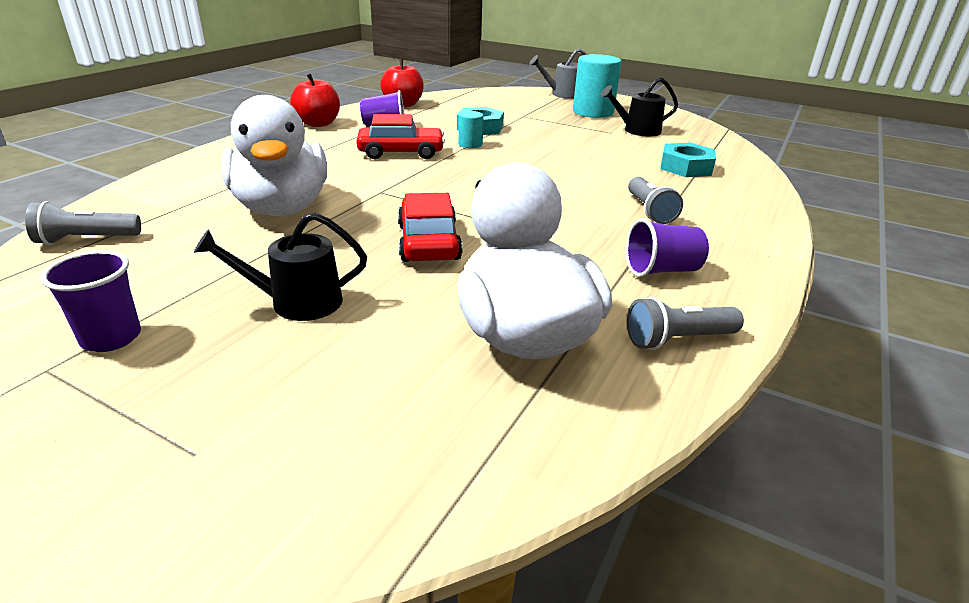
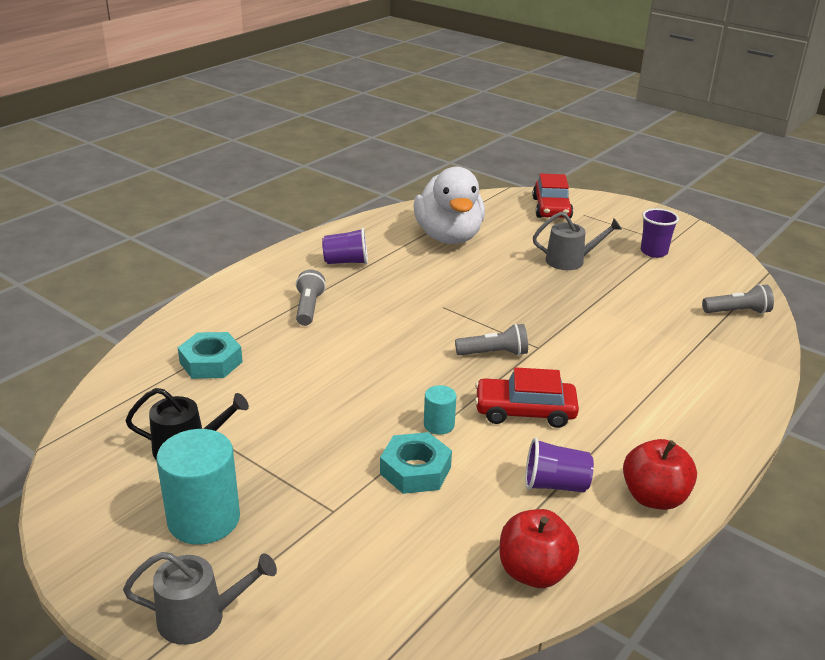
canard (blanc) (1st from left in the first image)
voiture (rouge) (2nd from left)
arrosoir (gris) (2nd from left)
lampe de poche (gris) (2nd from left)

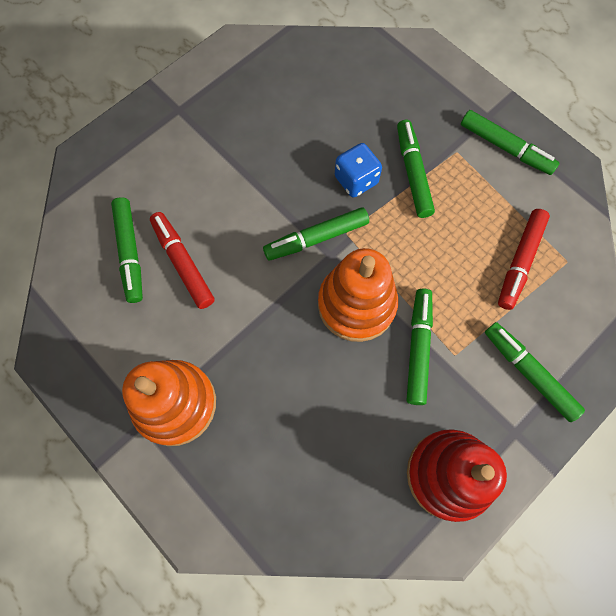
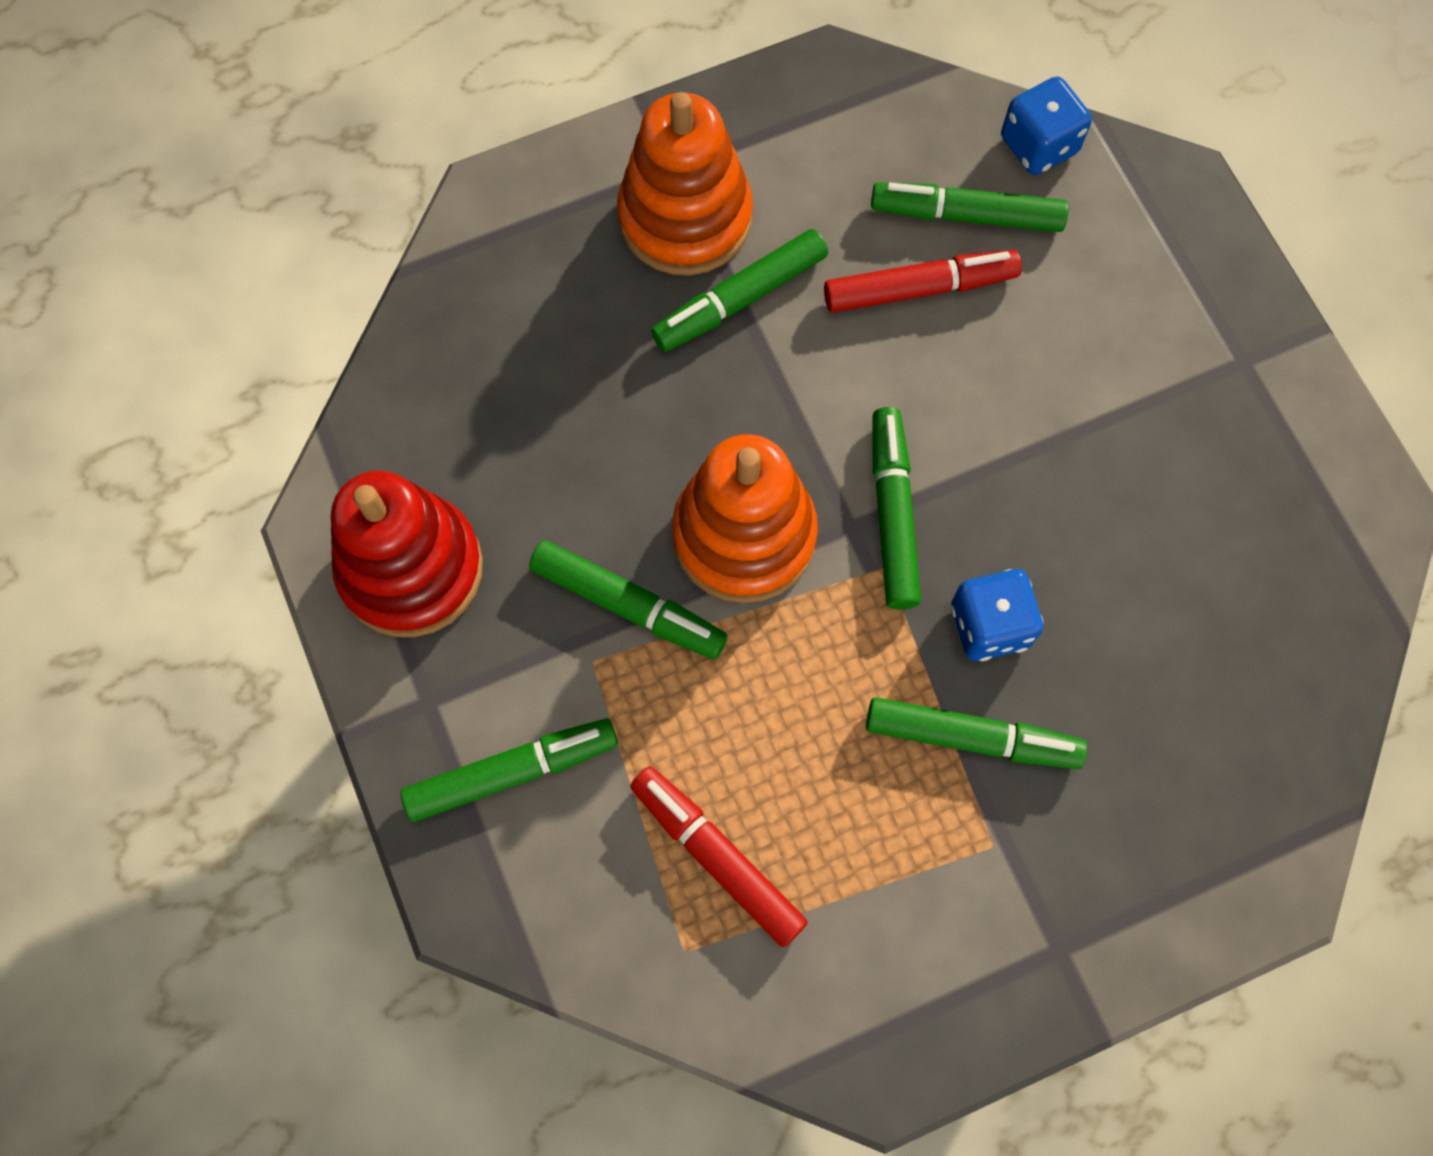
feutre (vert) (3rd from left)
dé (bleu) (2nd from left)

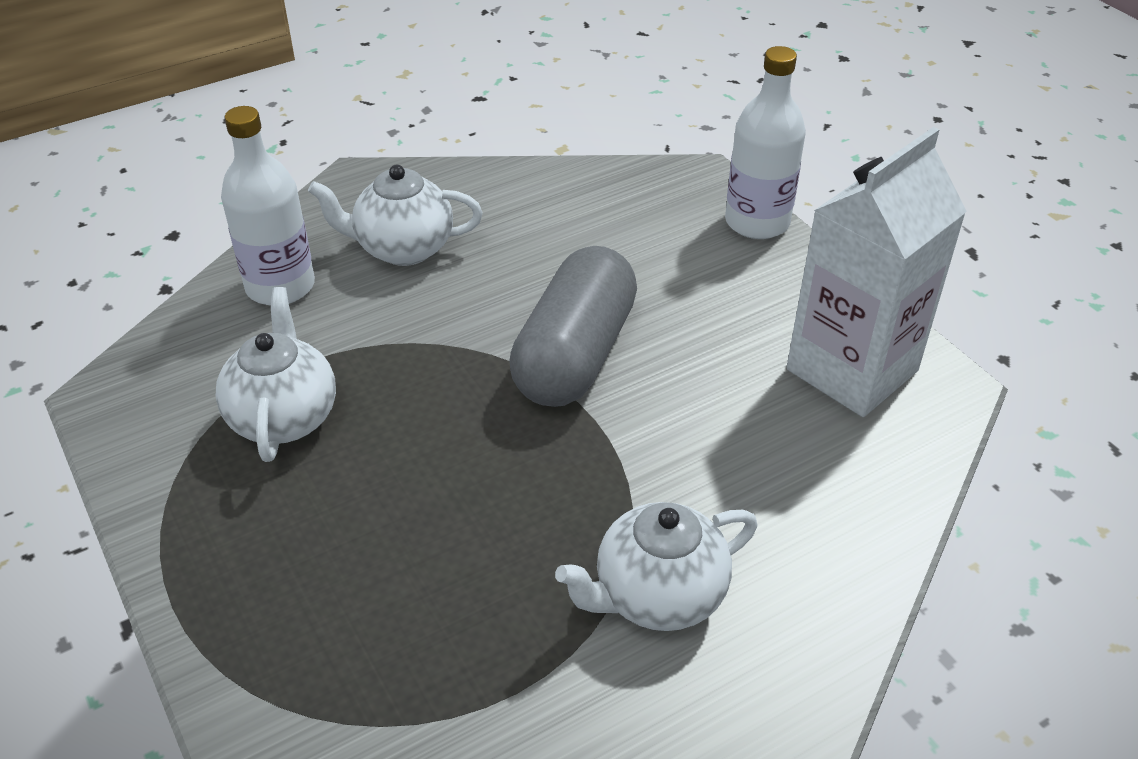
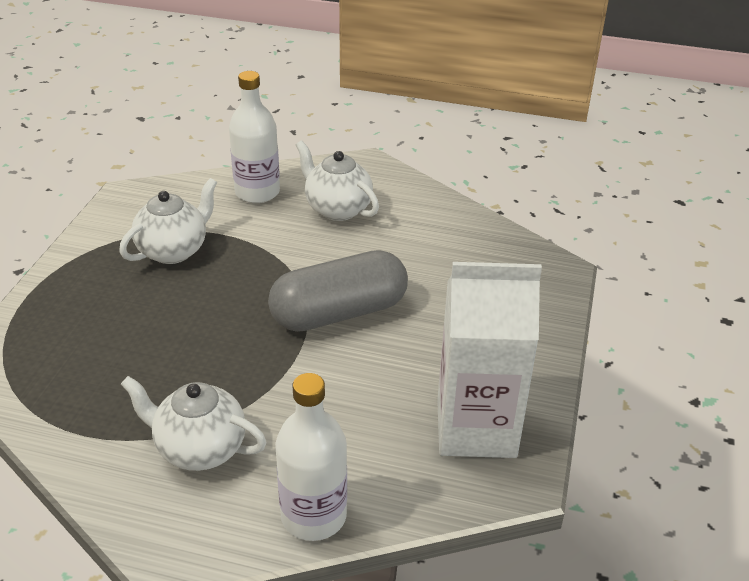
bouteille (blanc) (2nd from left)

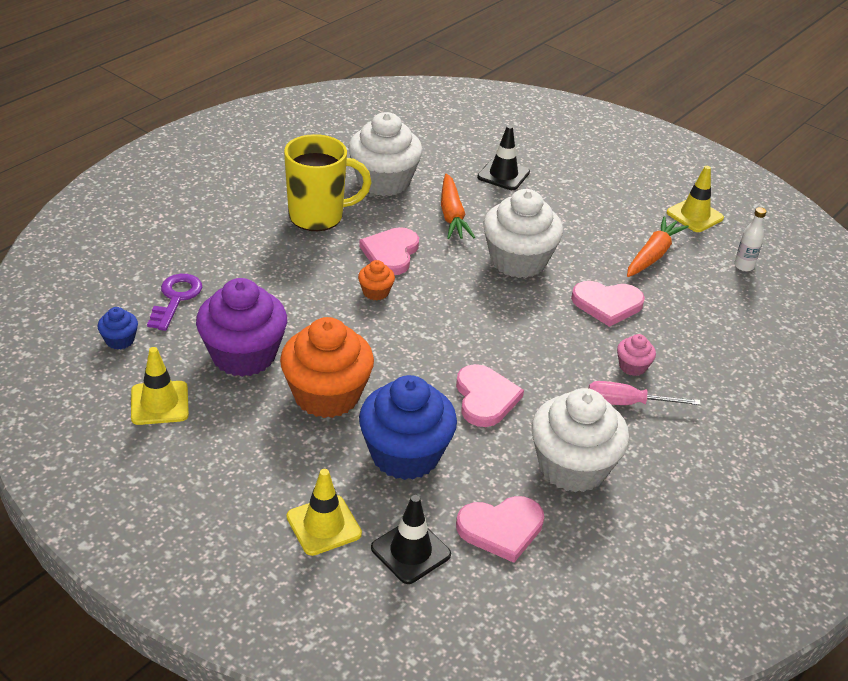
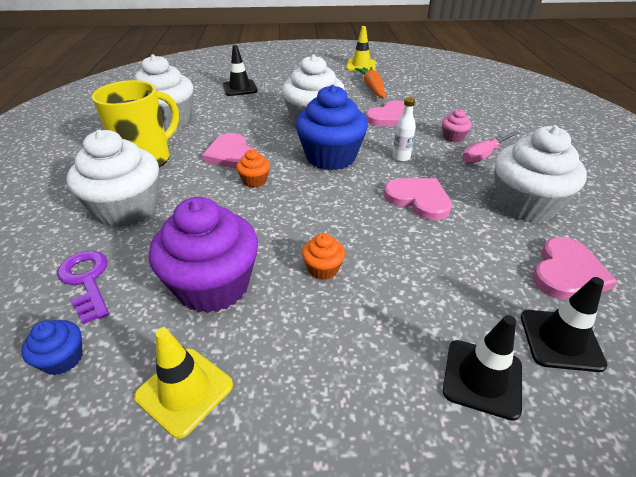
carotte (orange) (1st from left in the first image)
bouteille (blanc)
muffin (orange) (2nd from left)
muffin (bleu) (2nd from left)
cône de chantier (noir) (2nd from left)
muffin (blanc) (1st from left)

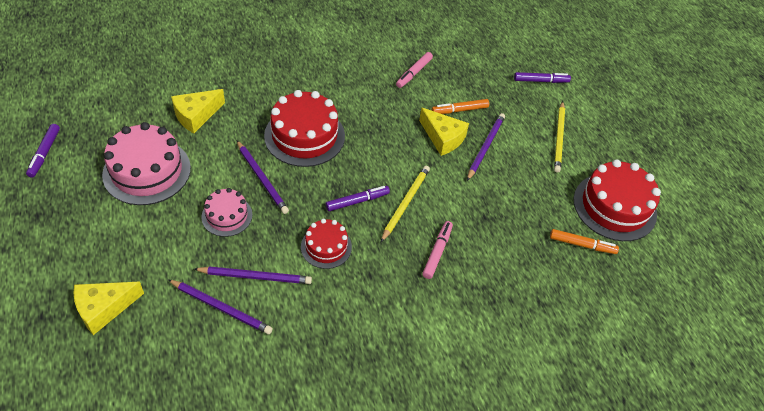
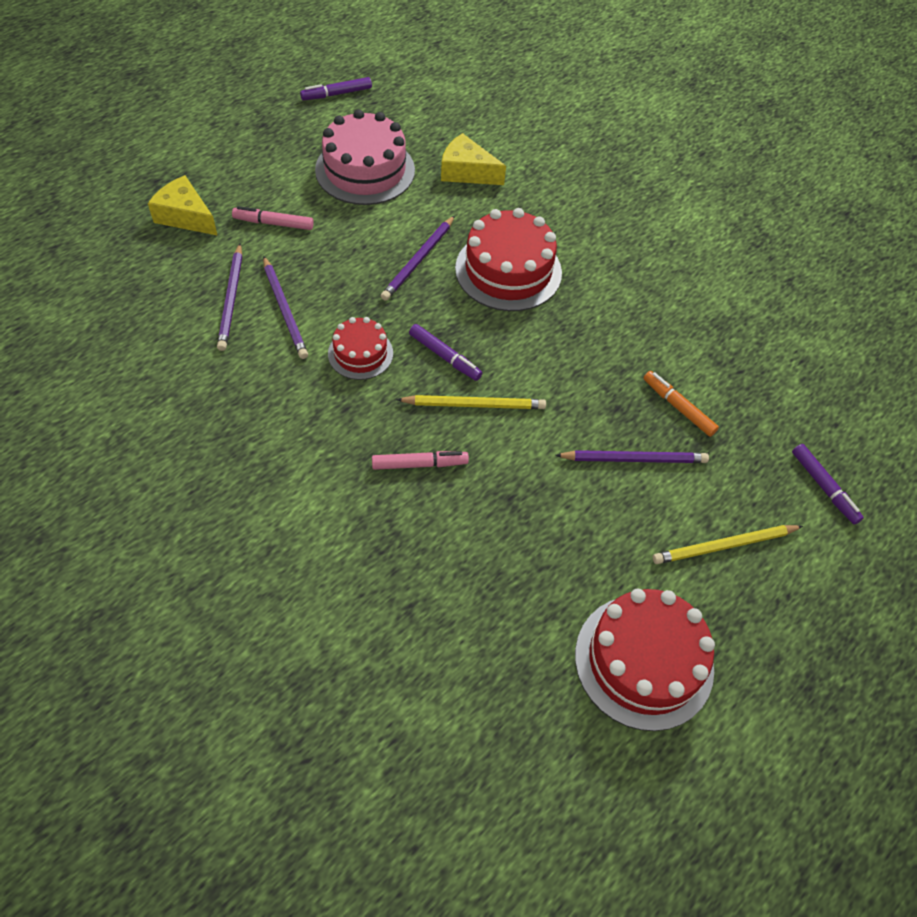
feutre (rose) (1st from left)
fromage (jaune) (3rd from left in the first image)
gâteau (rose) (2nd from left in the first image)
feutre (orange) (2nd from left in the first image)

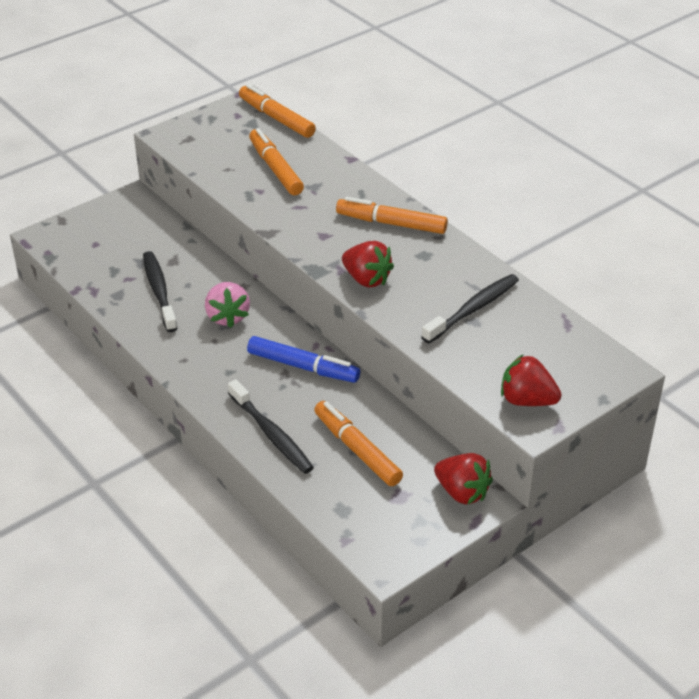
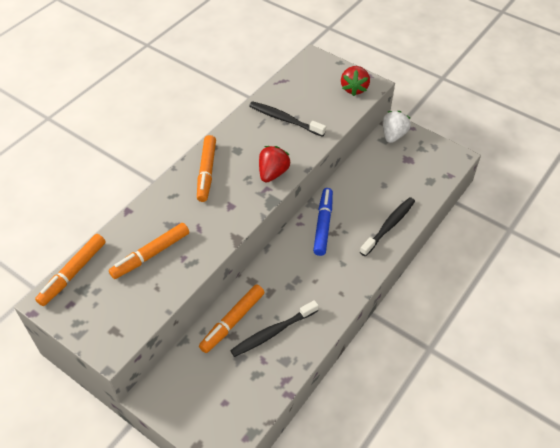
fraise (rose)
feutre (orange) (4th from left)
fraise (blanc)

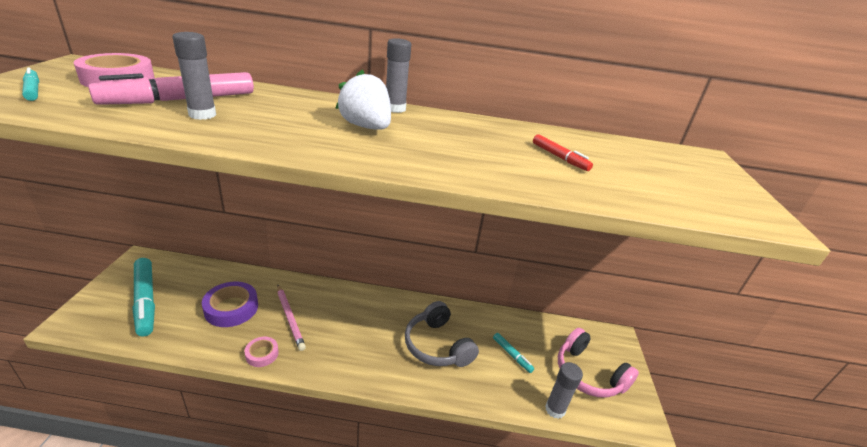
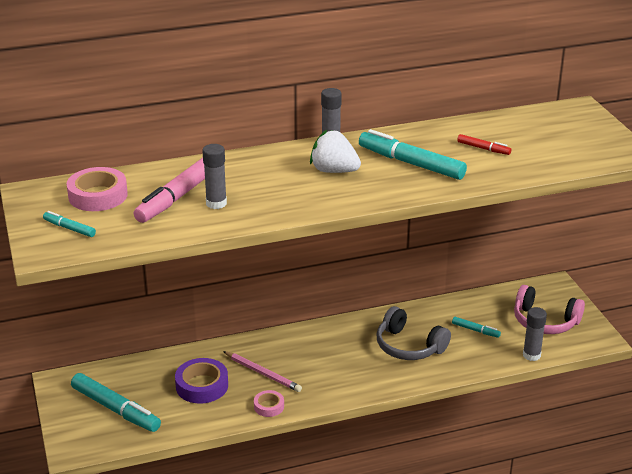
feutre (turquoise) (3rd from left)

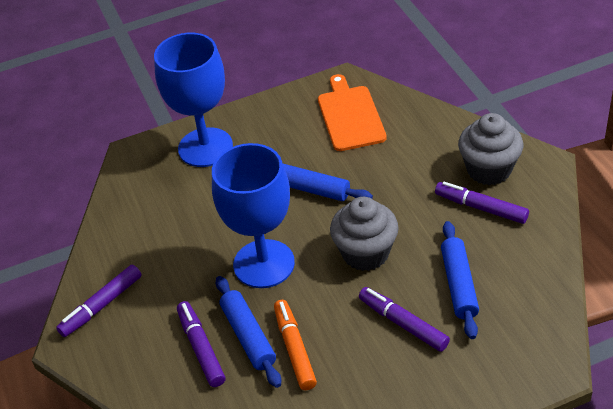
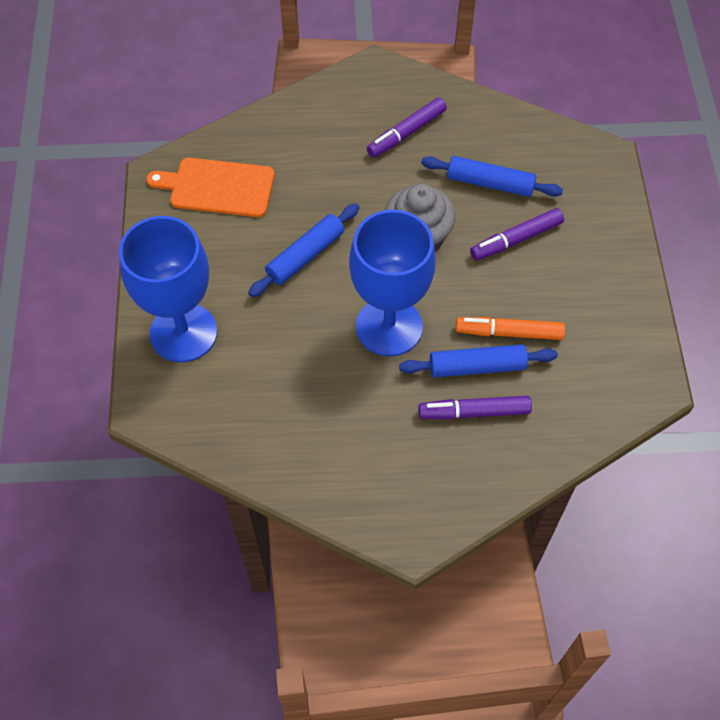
muffin (gris) (2nd from left in the first image)
feutre (violet) (1st from left in the first image)

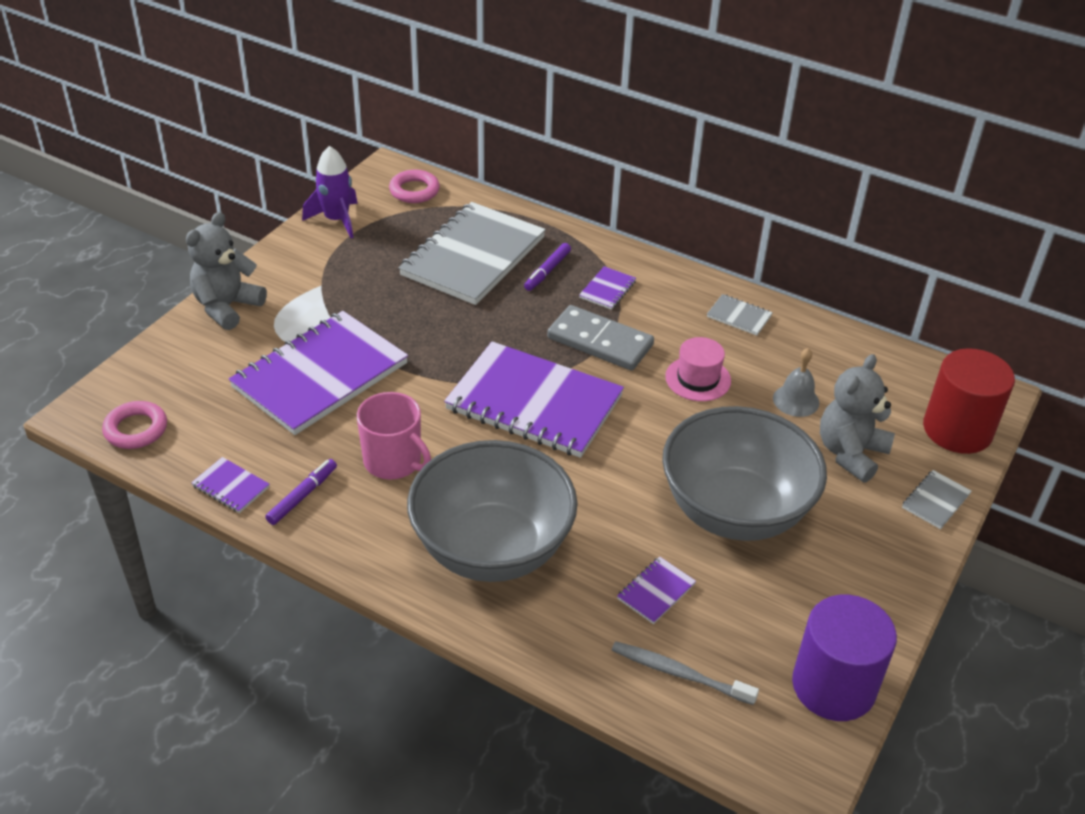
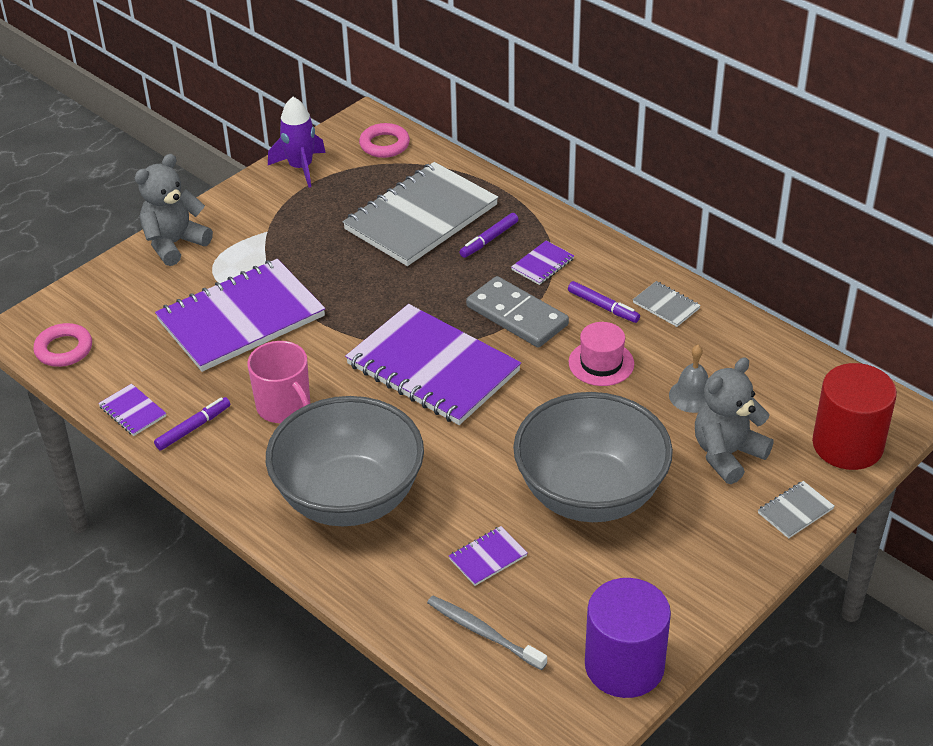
feutre (violet) (3rd from left)

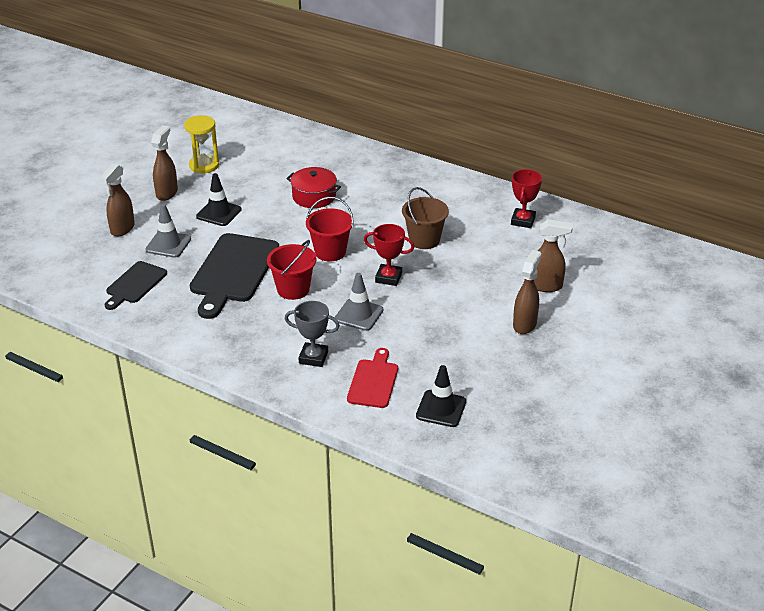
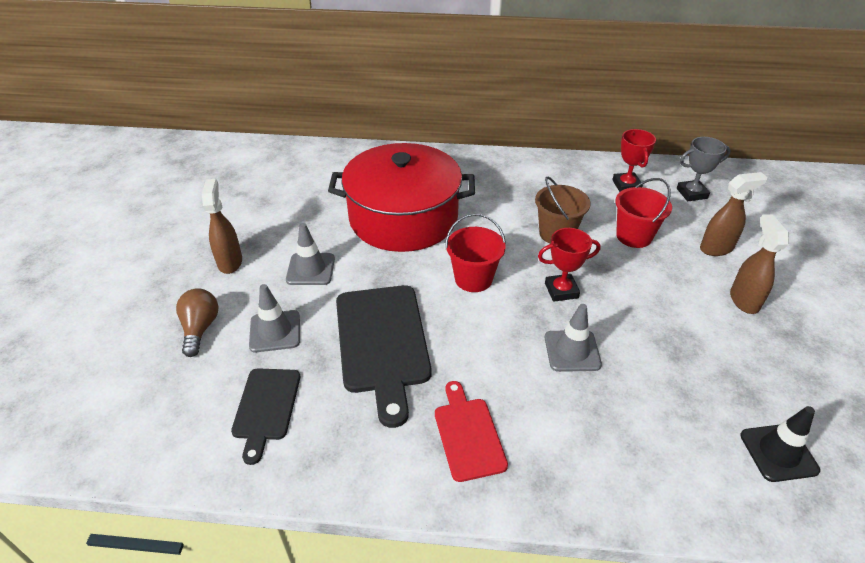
sablier (jaune)
ampoule (marron)
marmite (rouge)
cône de chantier (gris) (2nd from left)
seau (rouge) (2nd from left)
trophée (gris)
planche à découper (rouge)

